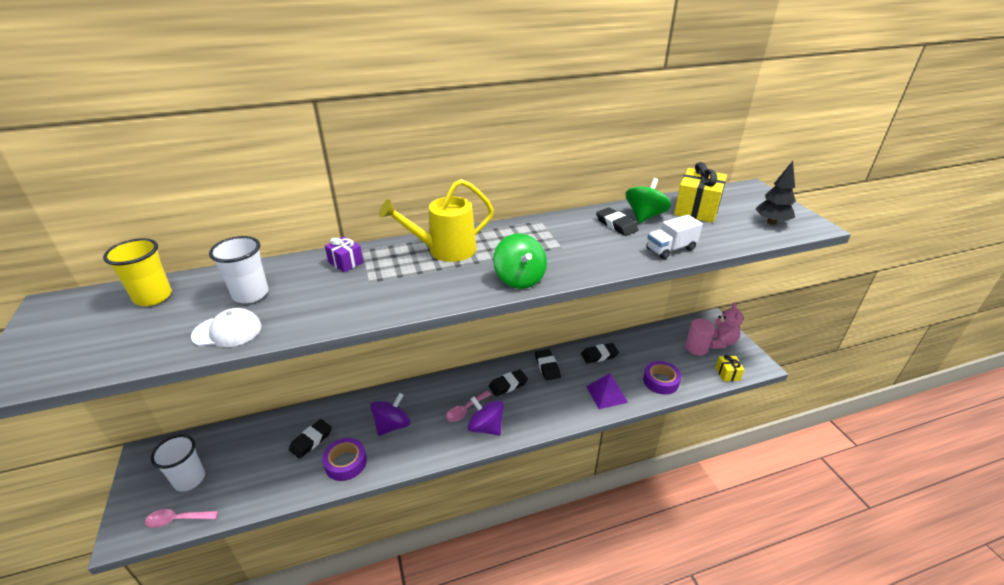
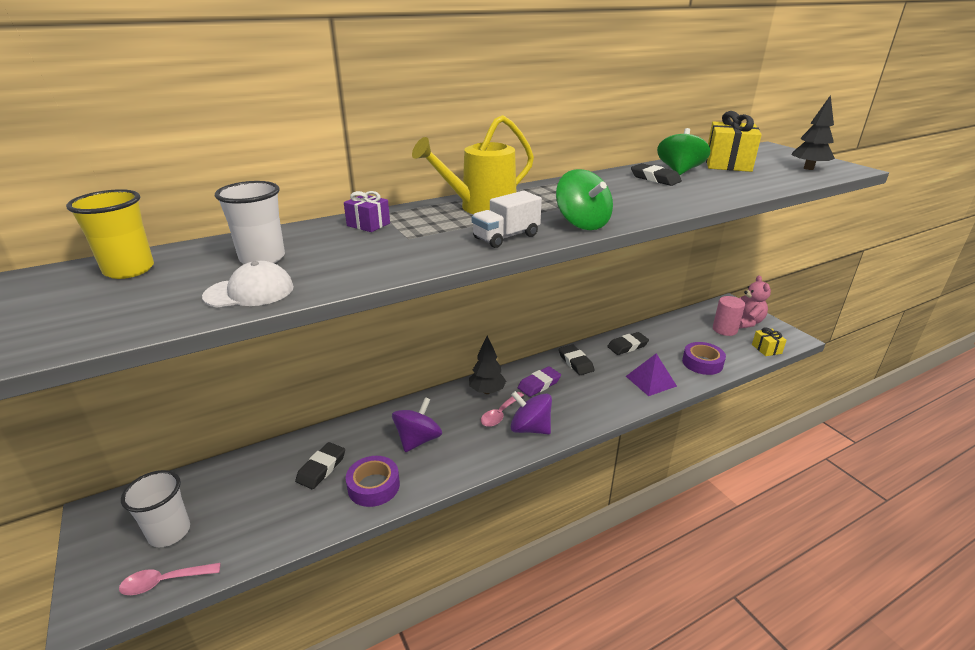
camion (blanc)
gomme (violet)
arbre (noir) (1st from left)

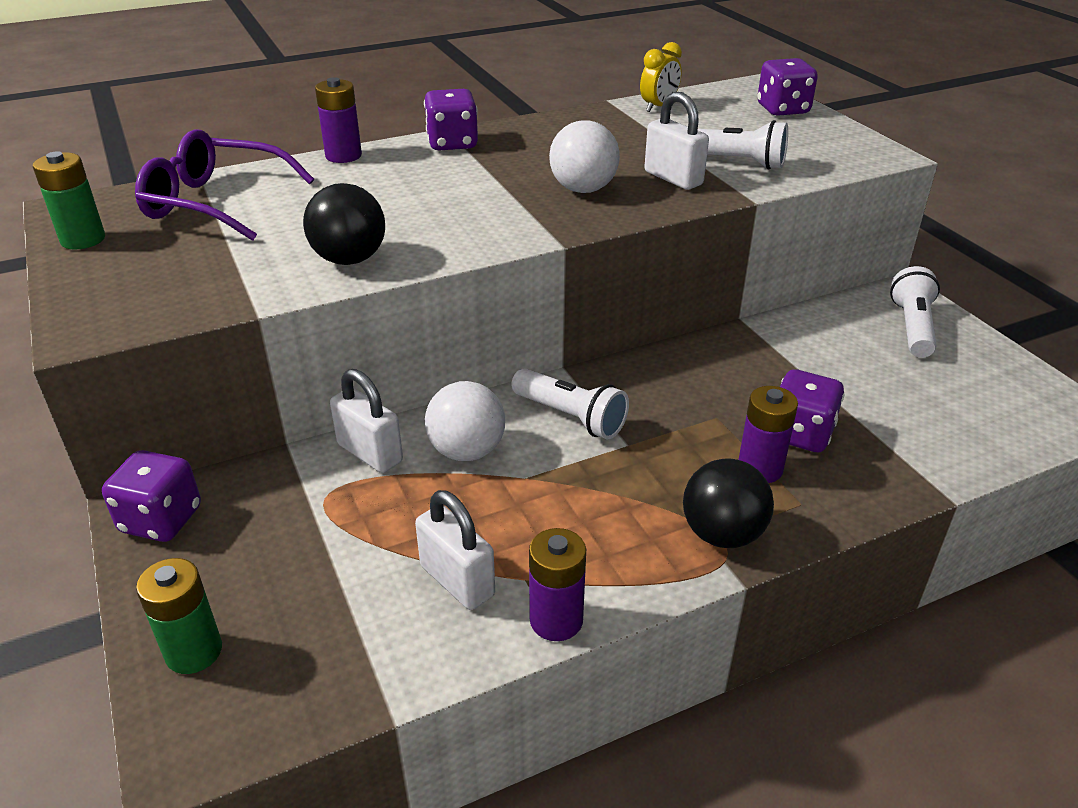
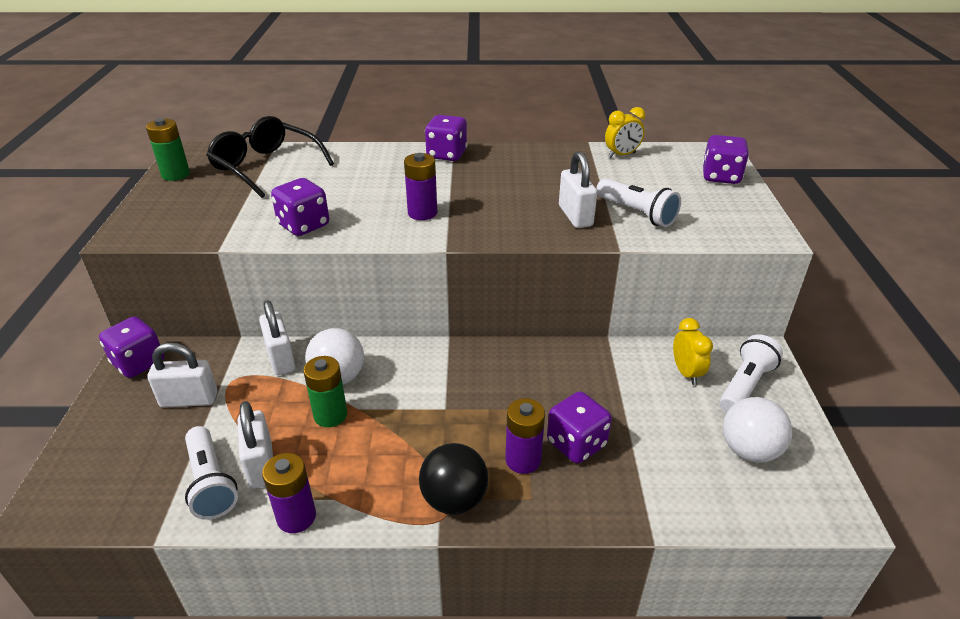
pile (violet) (2nd from left)
balle (blanc) (2nd from left)
lunettes (noir)
dé (violet) (2nd from left)
lampe de poche (blanc) (1st from left)
pile (vert) (2nd from left)
réveil (jaune) (2nd from left)
cadenas (blanc) (1st from left)

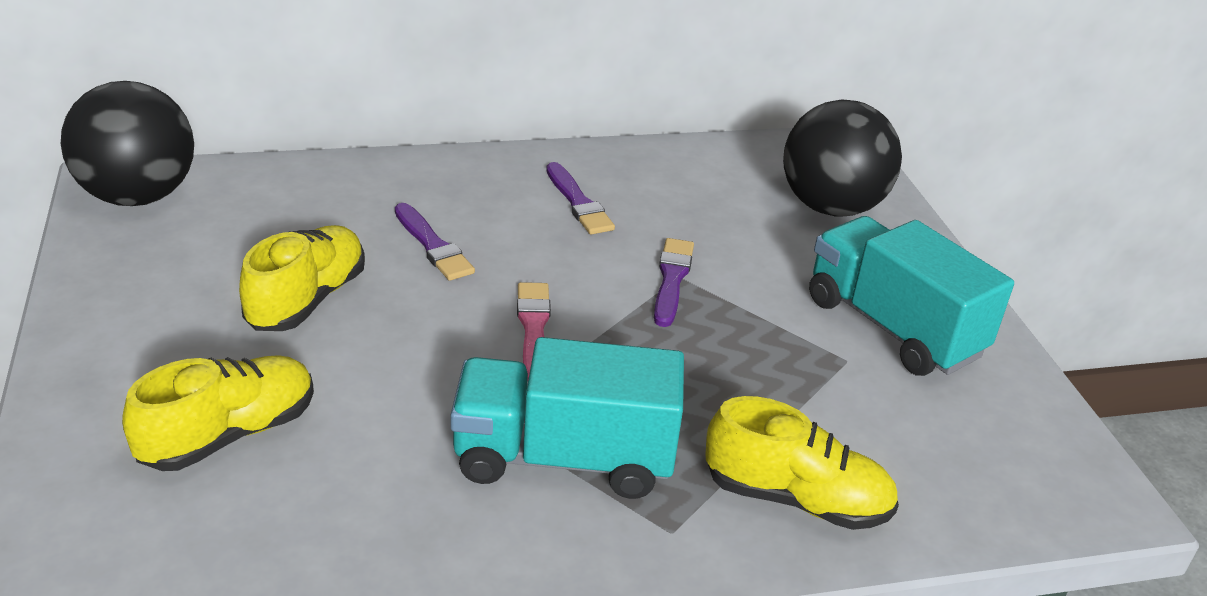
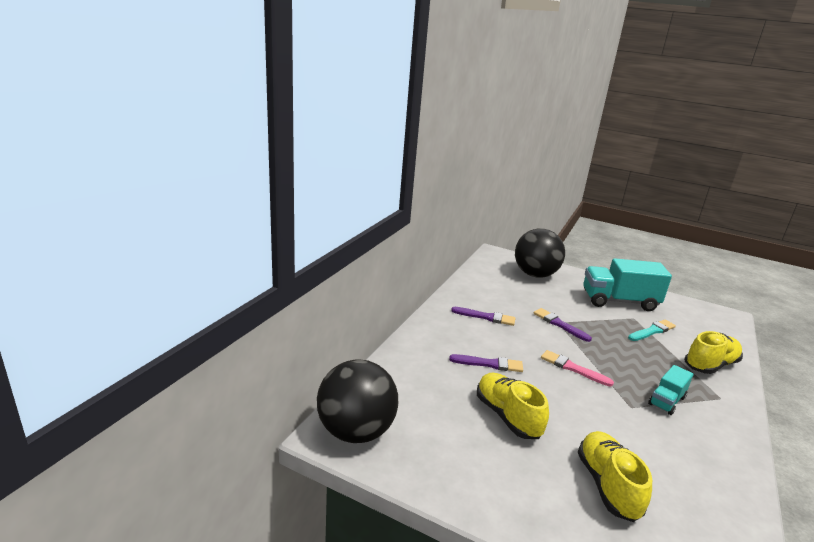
camion (turquoise) (2nd from left)
pinceau (turquoise)

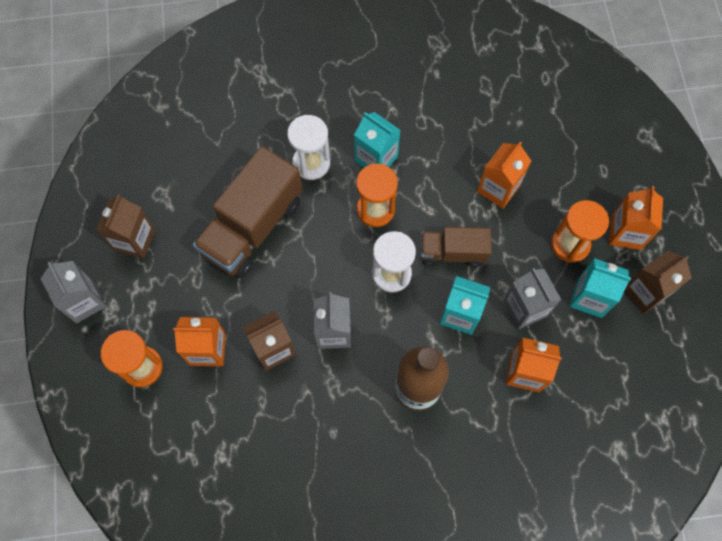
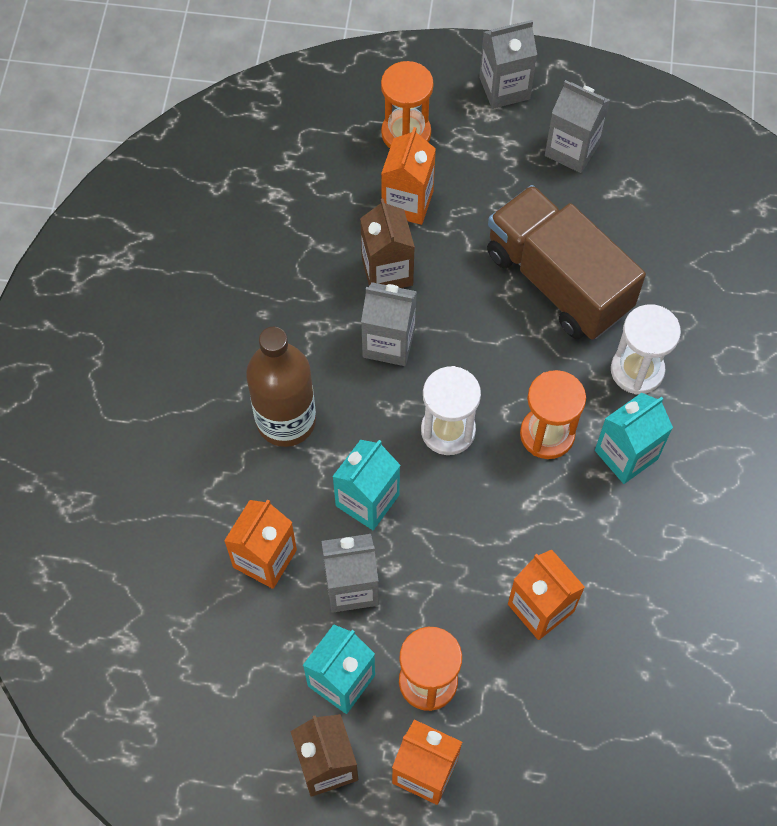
brique de lait (gris) (4th from left)
camion (marron) (2nd from left in the first image)

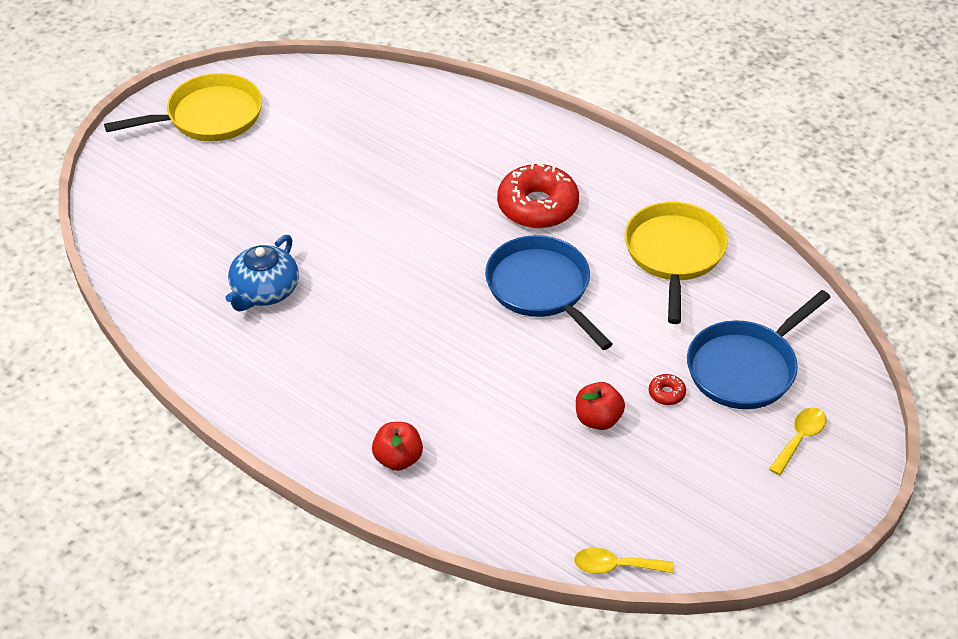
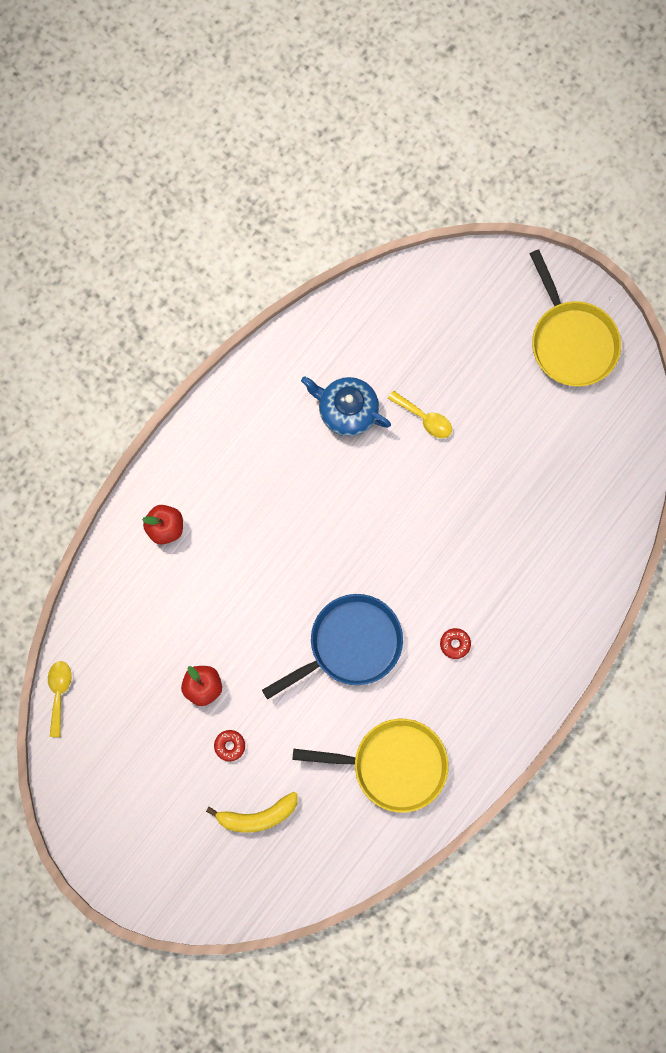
beignet (rouge) (2nd from left)
banane (jaune)
cuillère (jaune) (2nd from left)

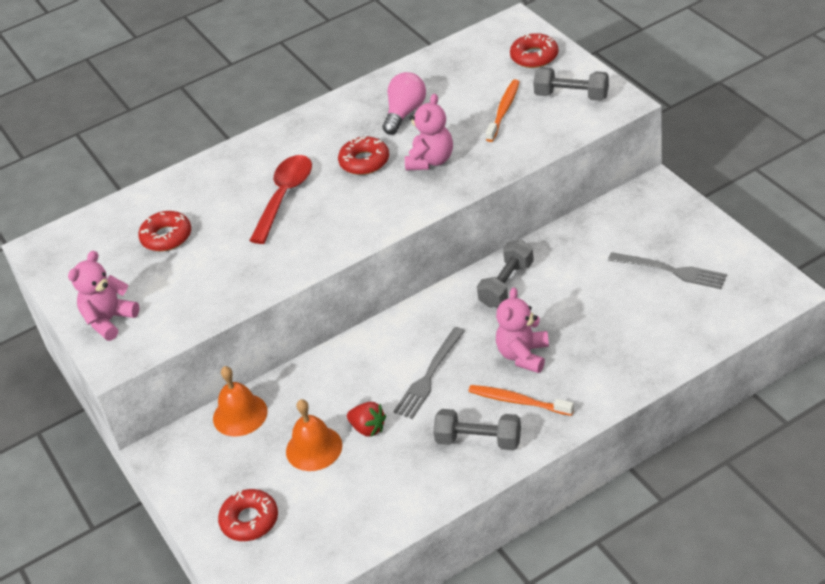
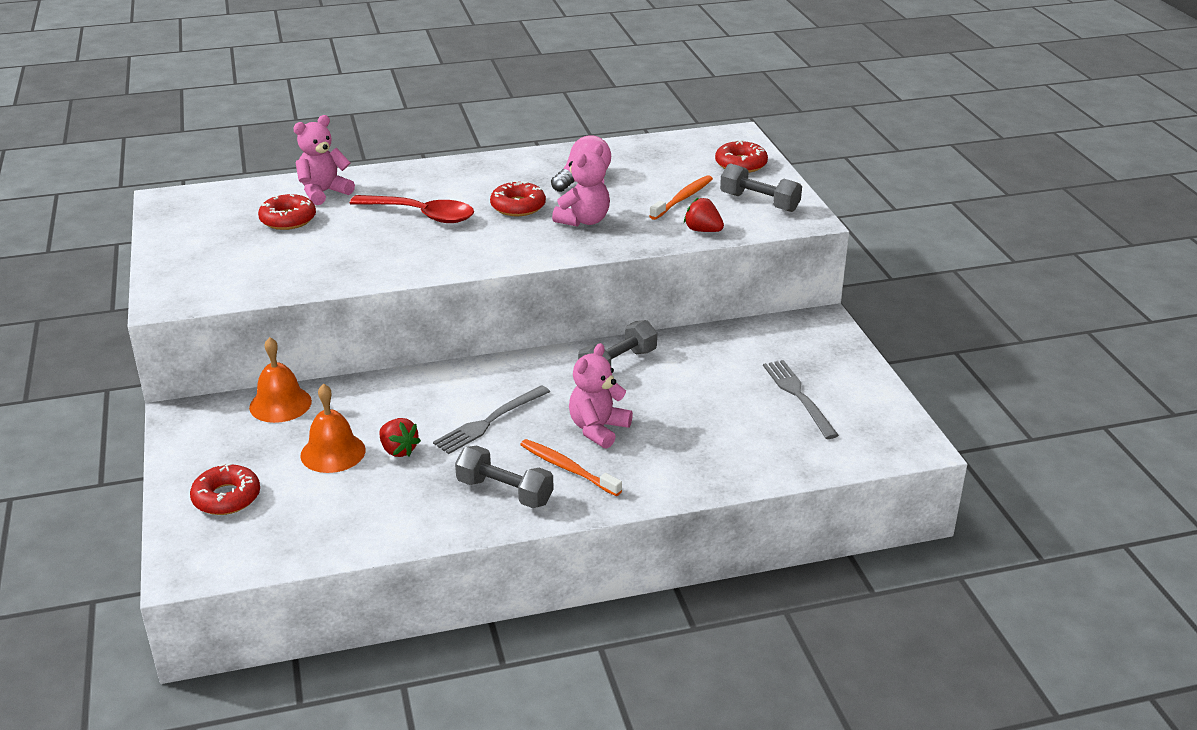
cuillère (rouge)
ours en peluche (rose) (1st from left)
fourchette (gris) (2nd from left)
fraise (rouge) (2nd from left)

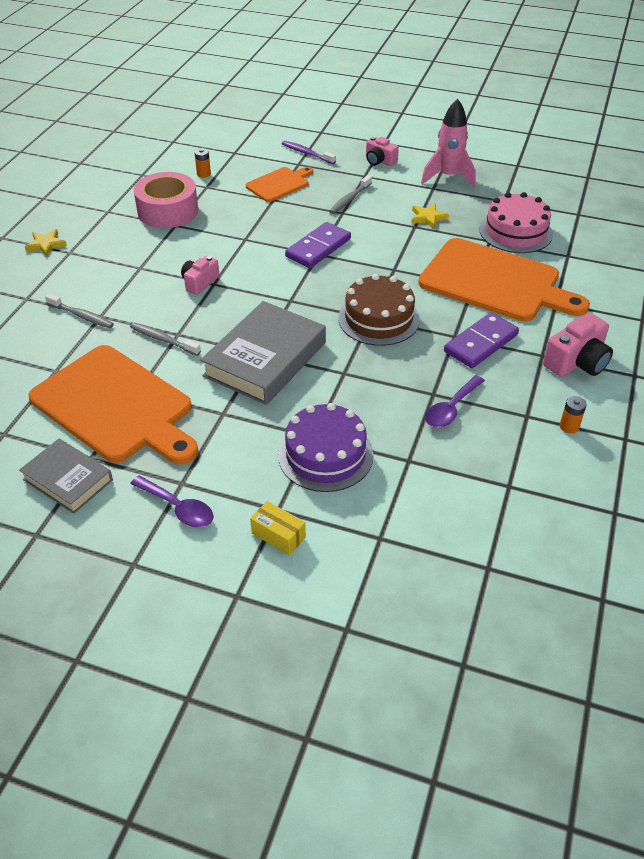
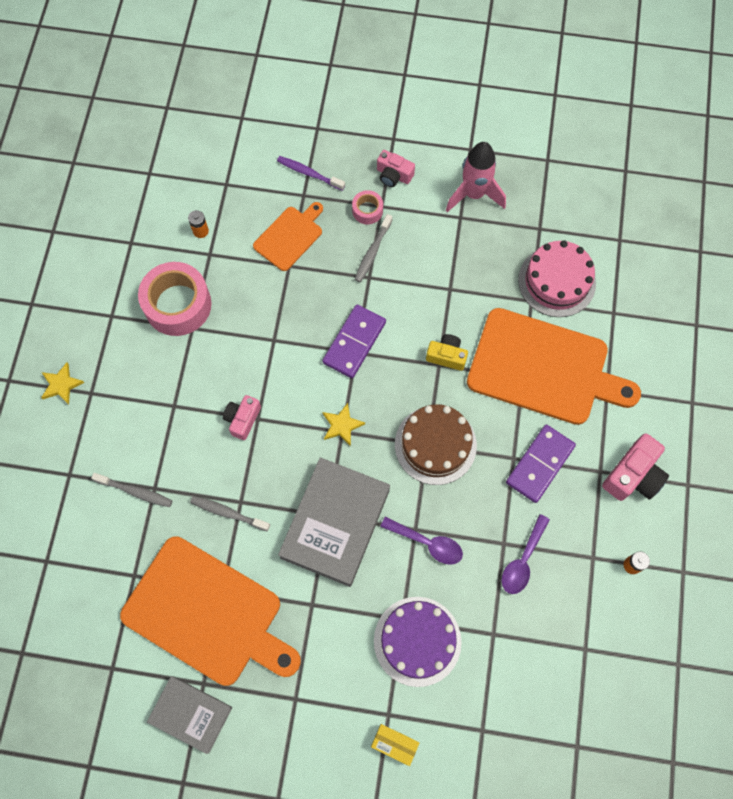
étoile (jaune) (2nd from left)
cuillère (violet) (1st from left)
ruban adhésif (rose) (2nd from left)
appareil photo (jaune)

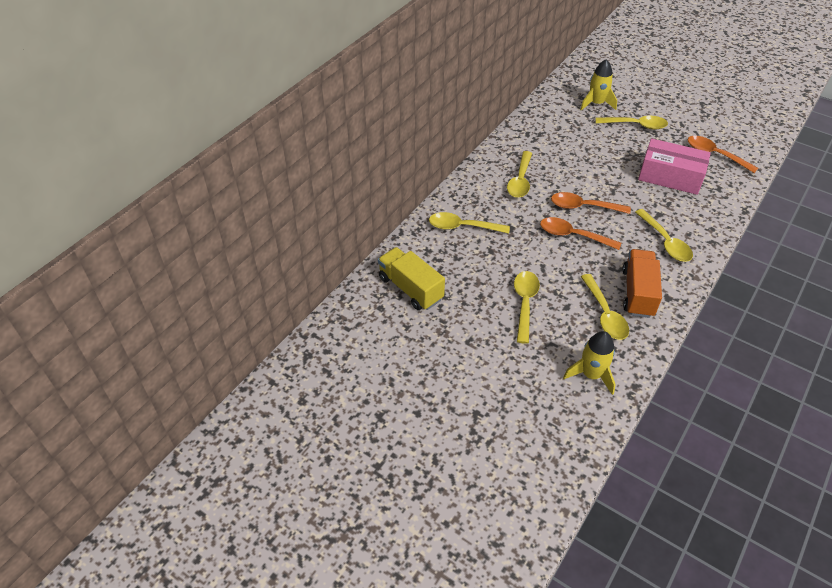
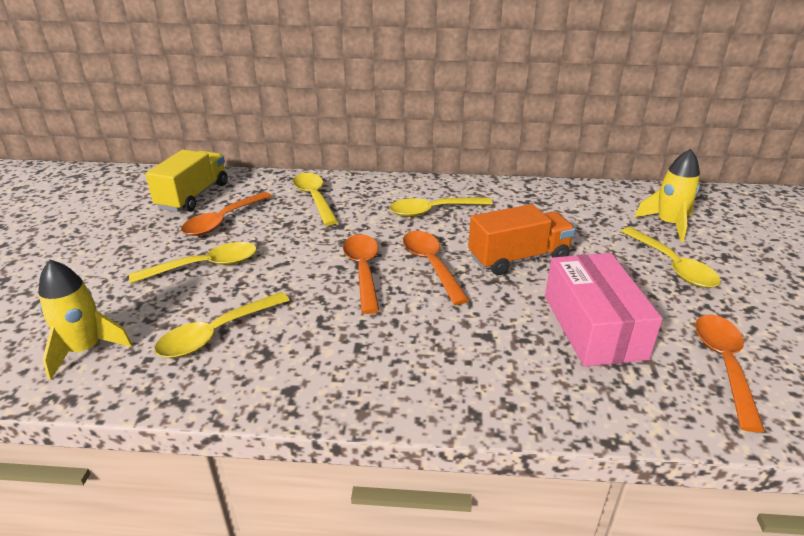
cuillère (jaune) (6th from left in the first image)
camion (orange)
cuillère (orange) (1st from left)

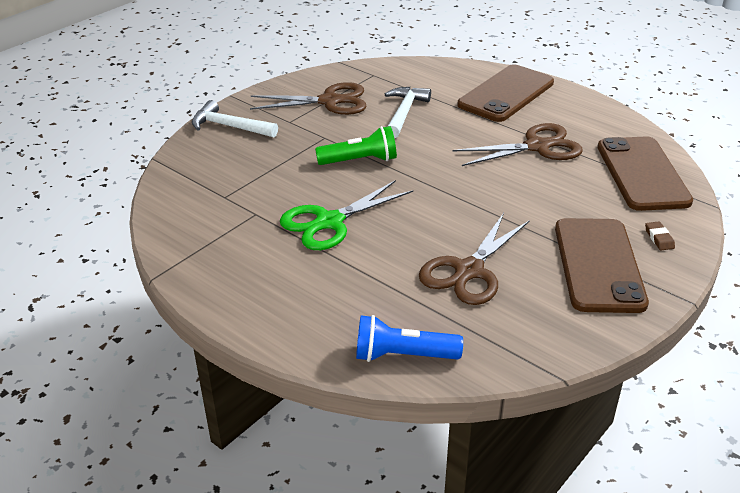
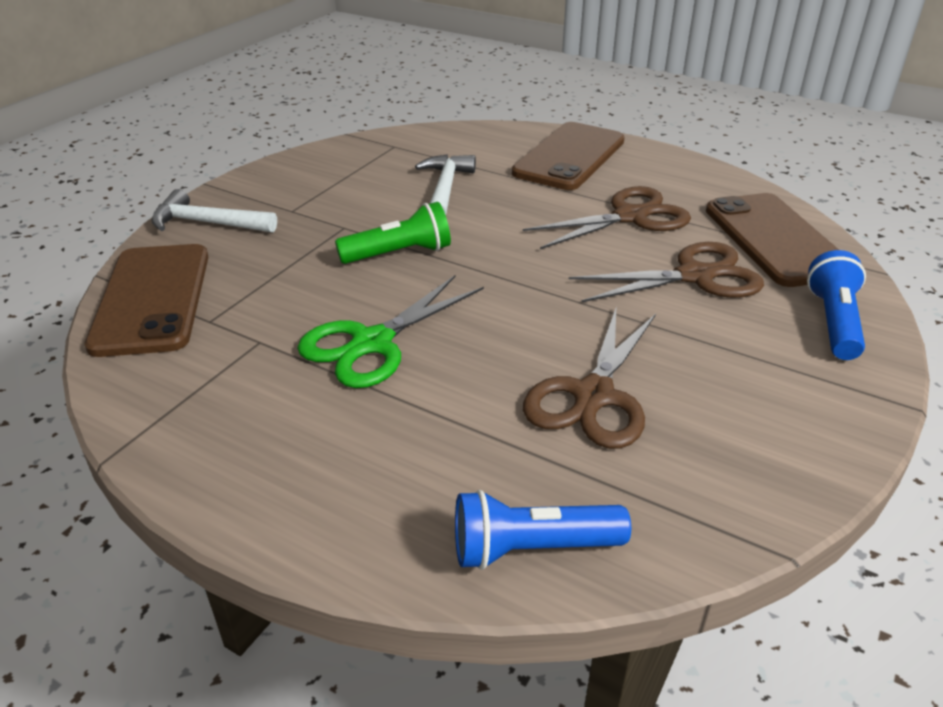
ciseaux (marron) (3rd from left)
téléphone (marron) (1st from left)
lampe de poche (bleu) (2nd from left)

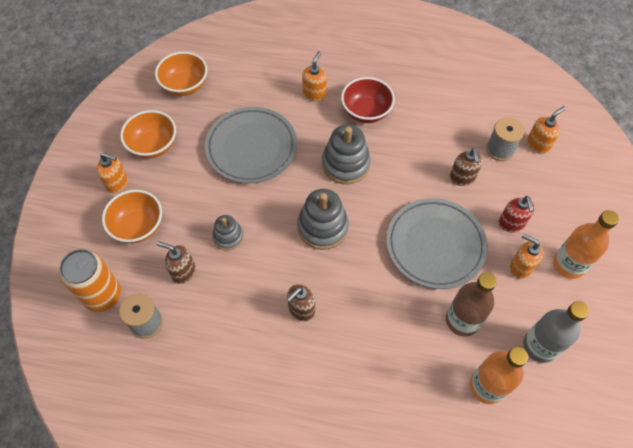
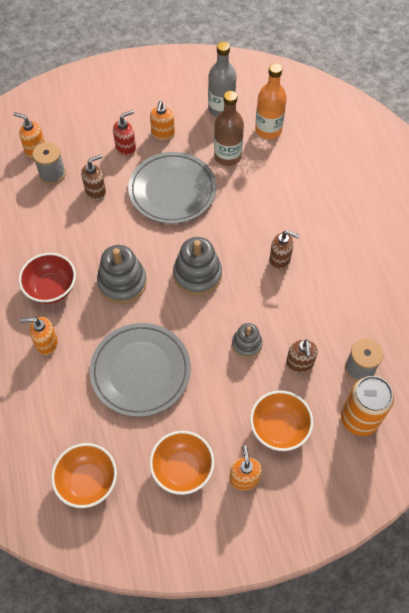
bouteille (orange) (2nd from left in the first image)

